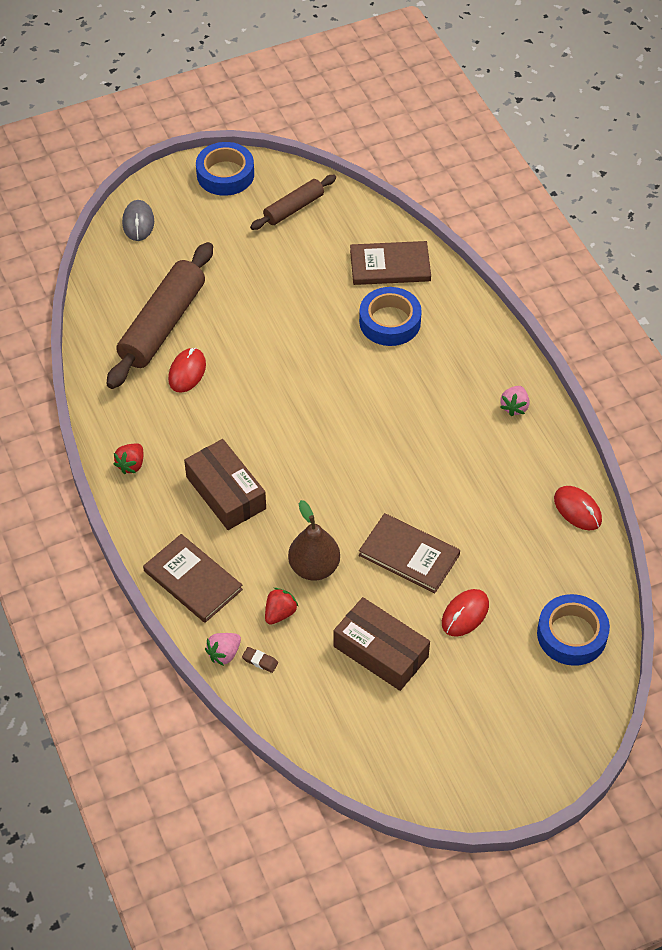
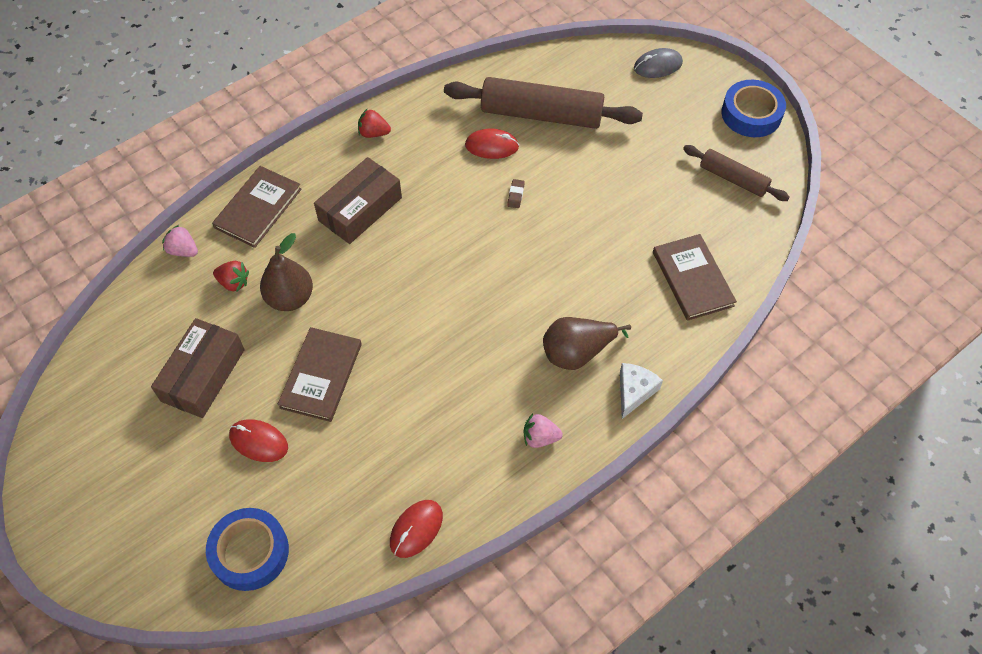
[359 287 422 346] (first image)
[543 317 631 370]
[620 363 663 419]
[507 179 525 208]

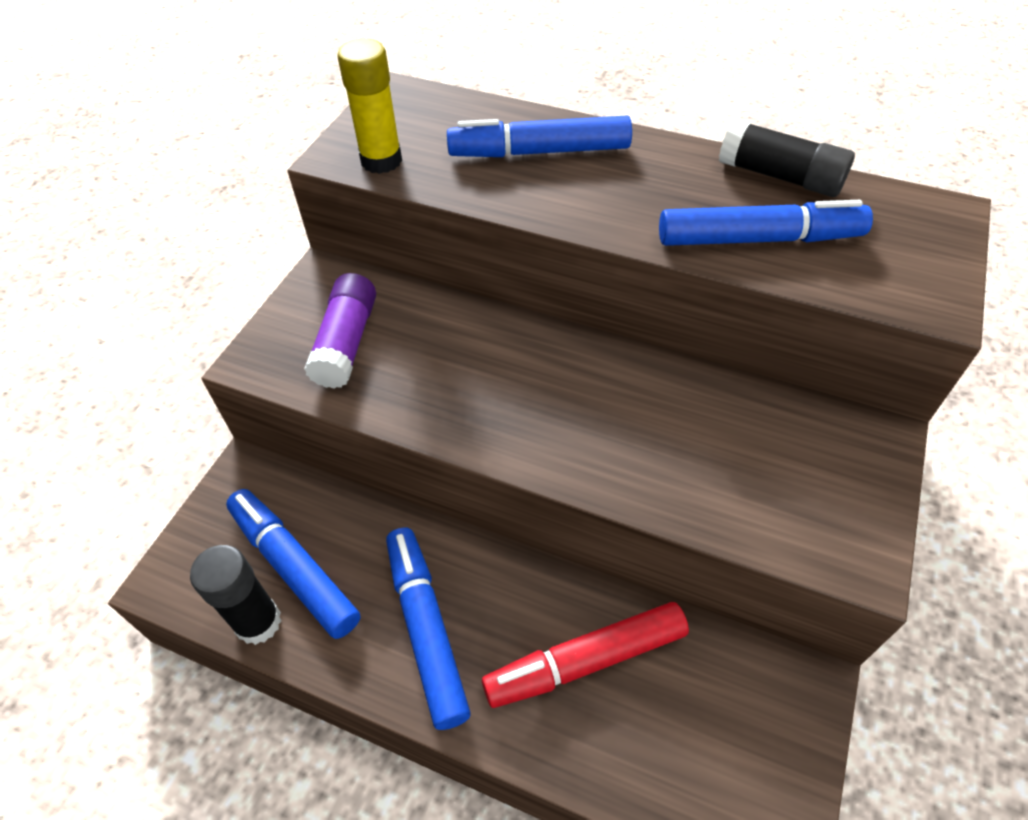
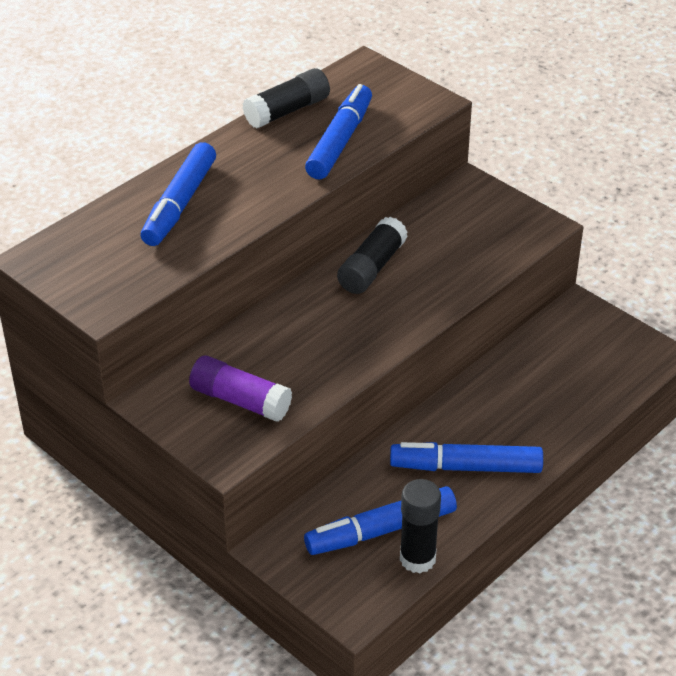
[338 39 402 174] (first image)
[482 602 689 708] (first image)
[337 217 408 294]

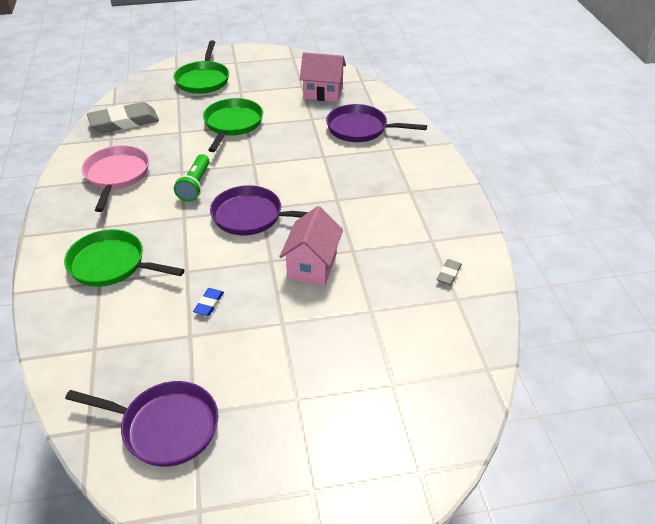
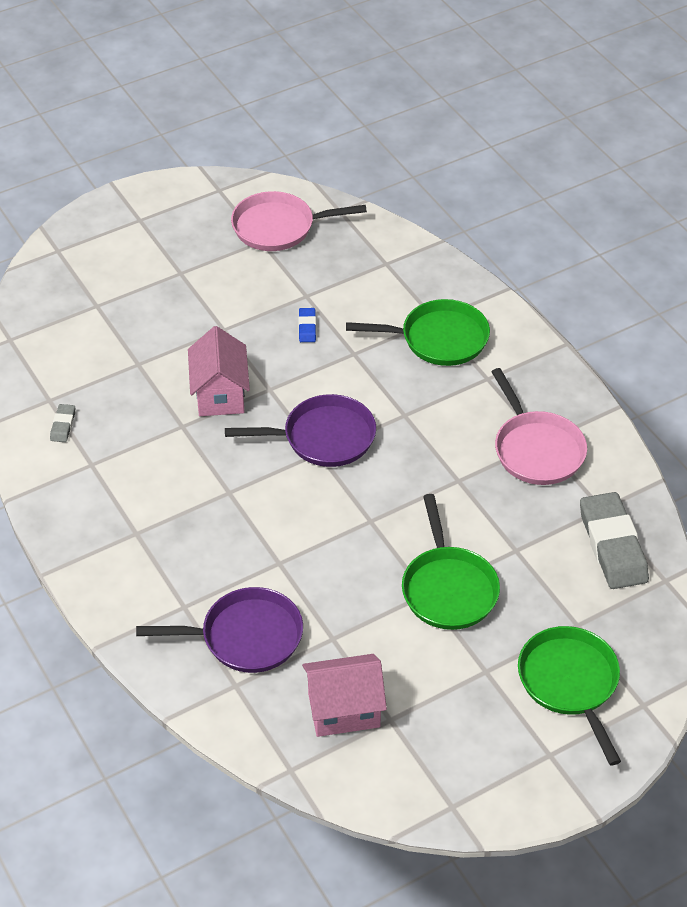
[174 154 210 202] (first image)
[231 191 367 251]
[580 492 649 589]

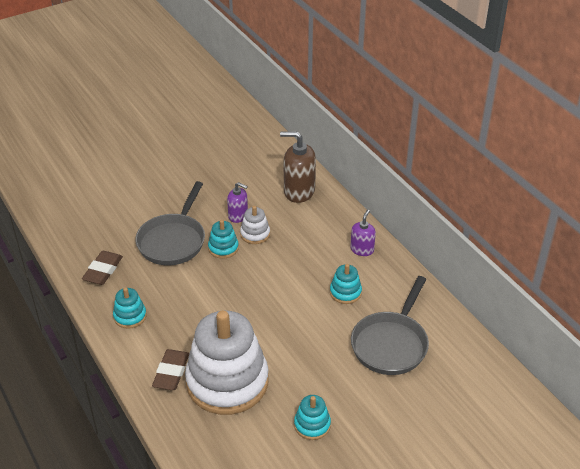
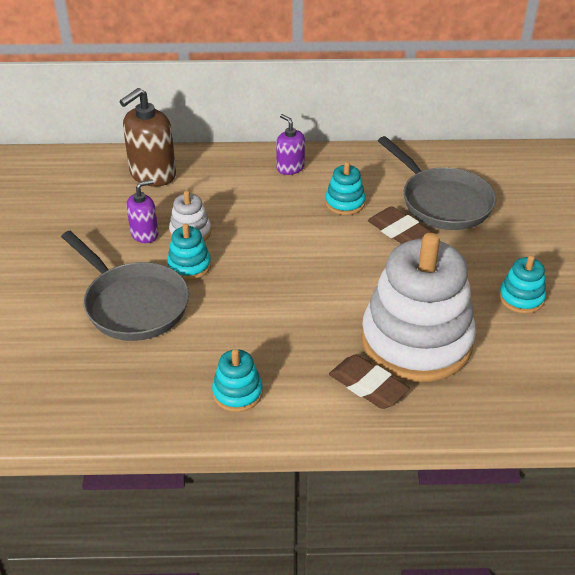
[368 206 432 244]

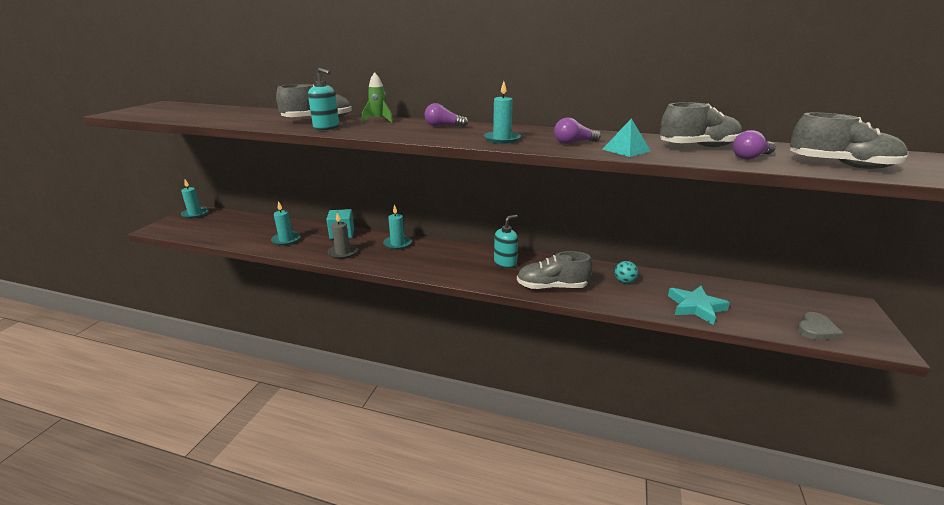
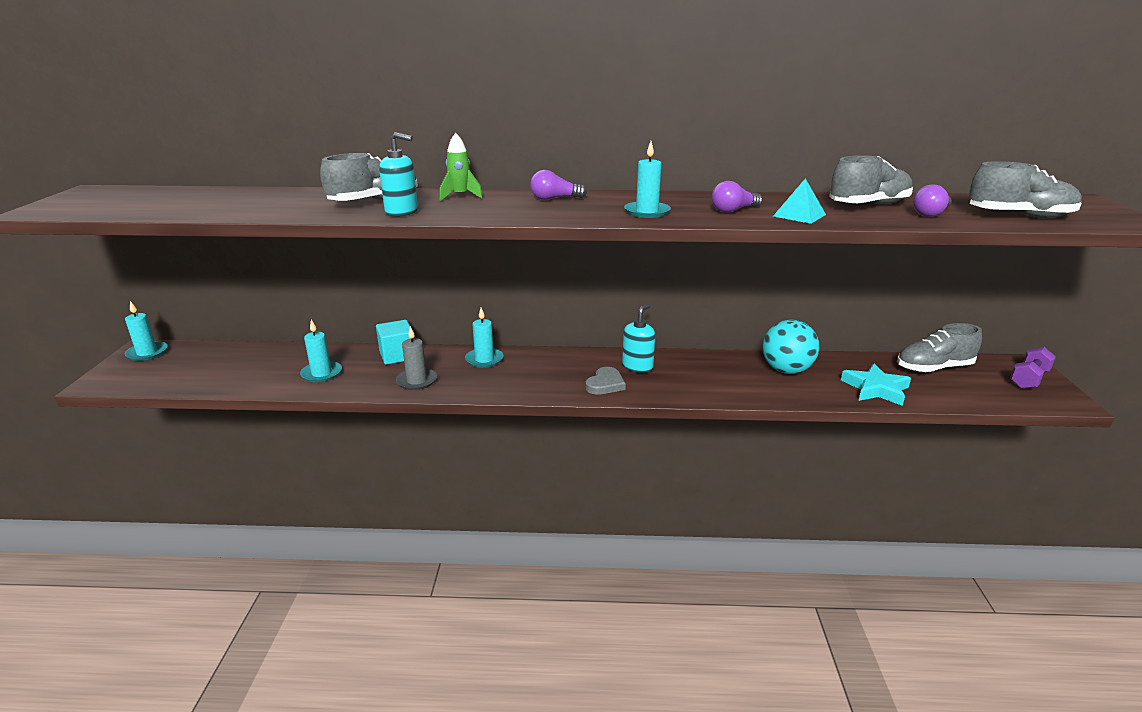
[1010 347 1056 389]
[897 323 982 373]
[585 367 626 395]
[762 320 819 374]

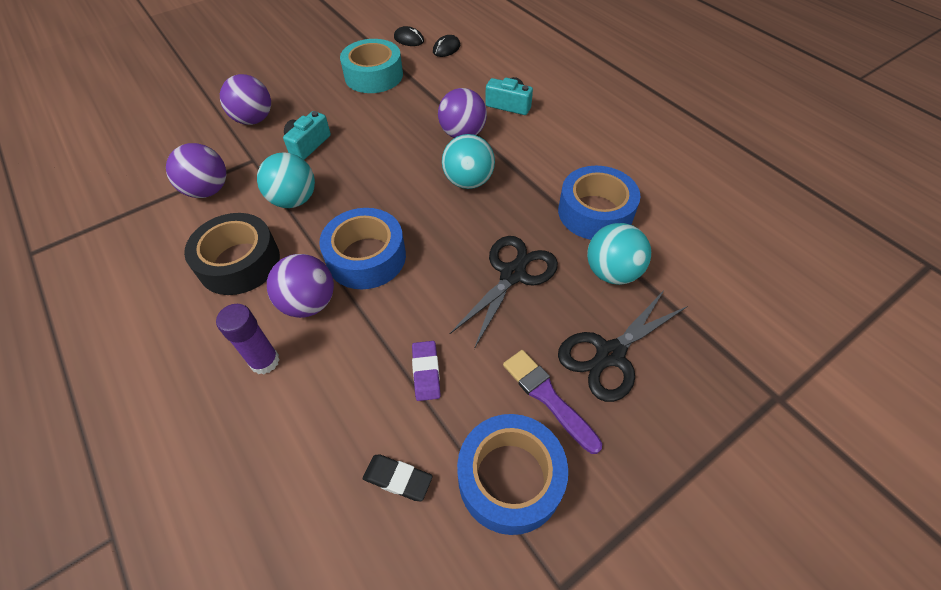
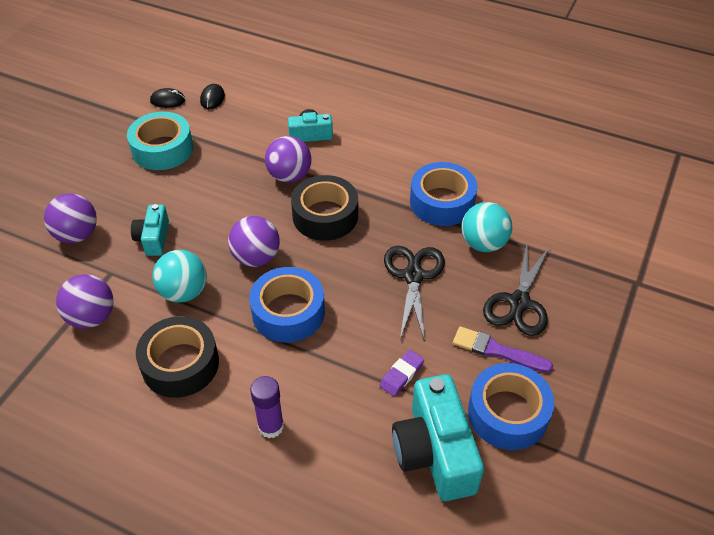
[228 216 280 267]
[392 374 484 501]
[291 175 358 241]
[379 350 424 396]

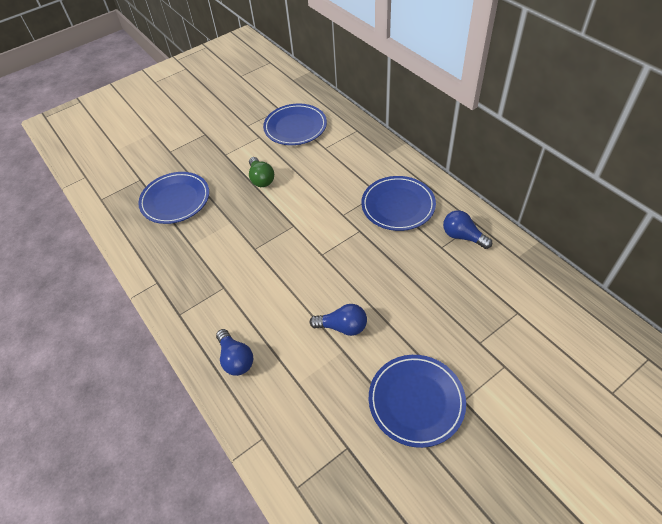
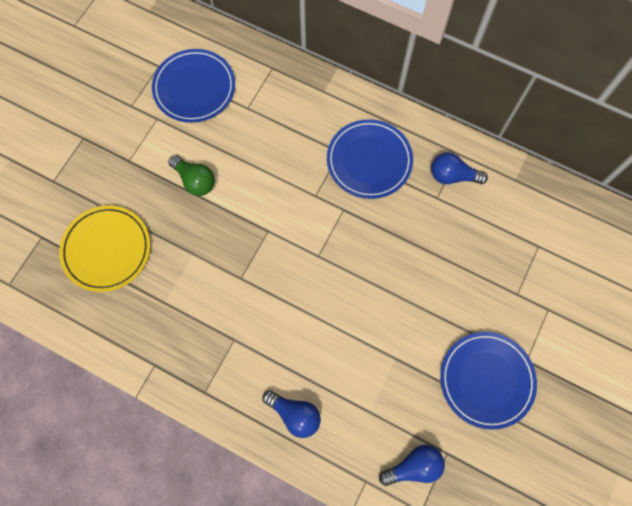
[379 445 445 486]
[59 205 150 292]

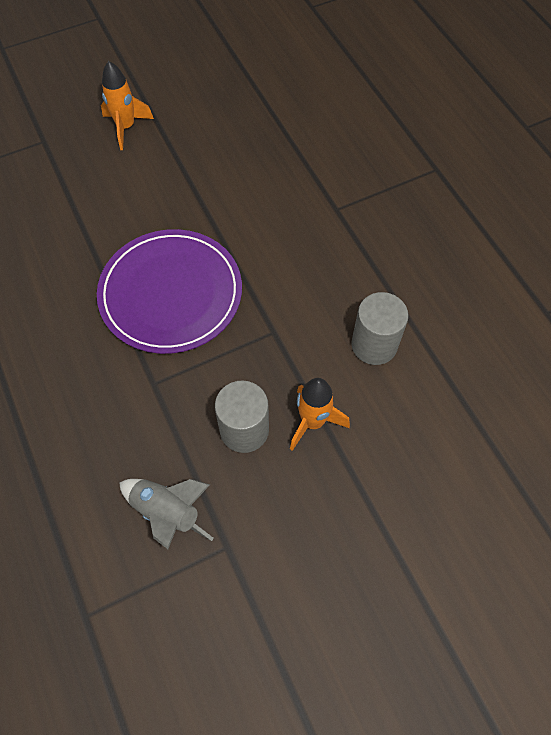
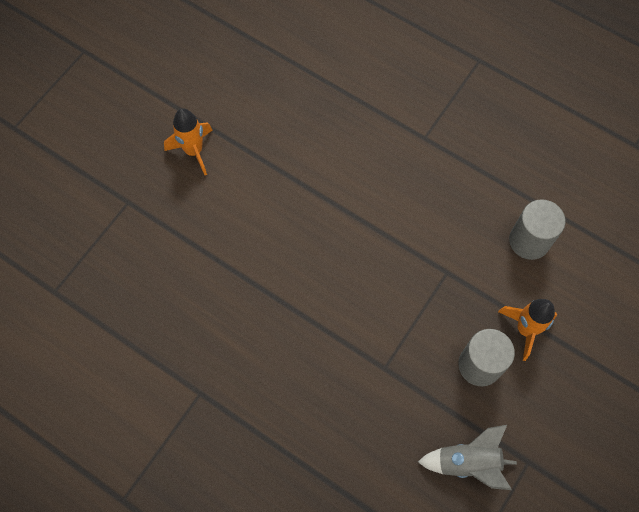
[97 229 242 354] (first image)

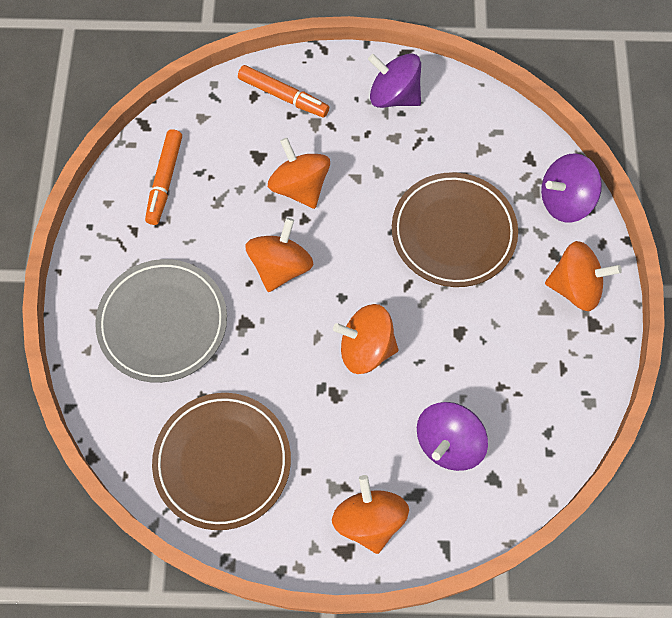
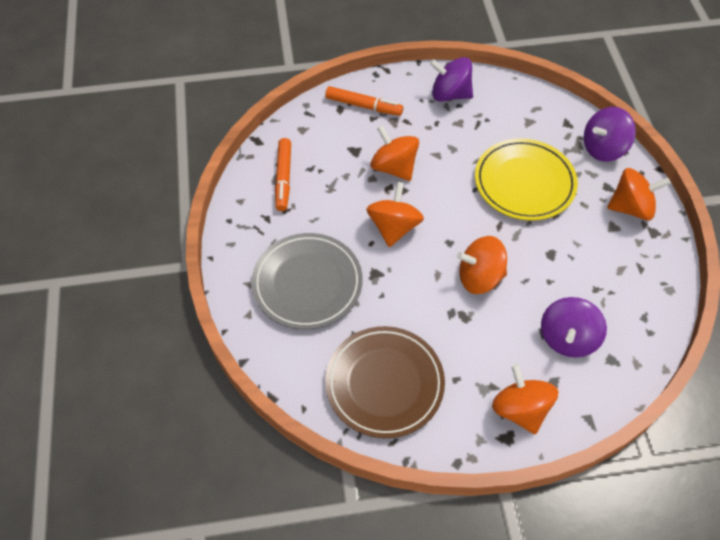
[475 138 578 221]

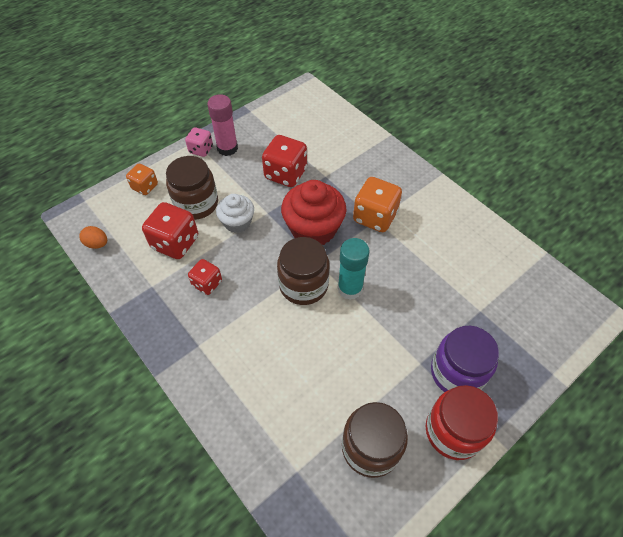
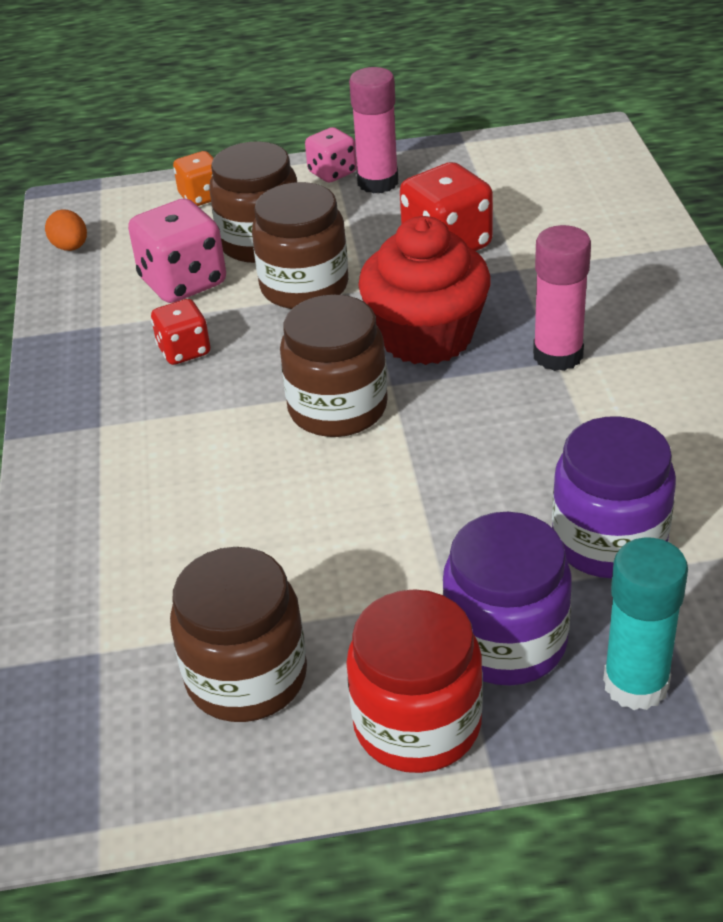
[552 417 676 578]
[603 538 688 710]
[252 182 348 309]
[533 225 591 371]
[128 198 226 303]

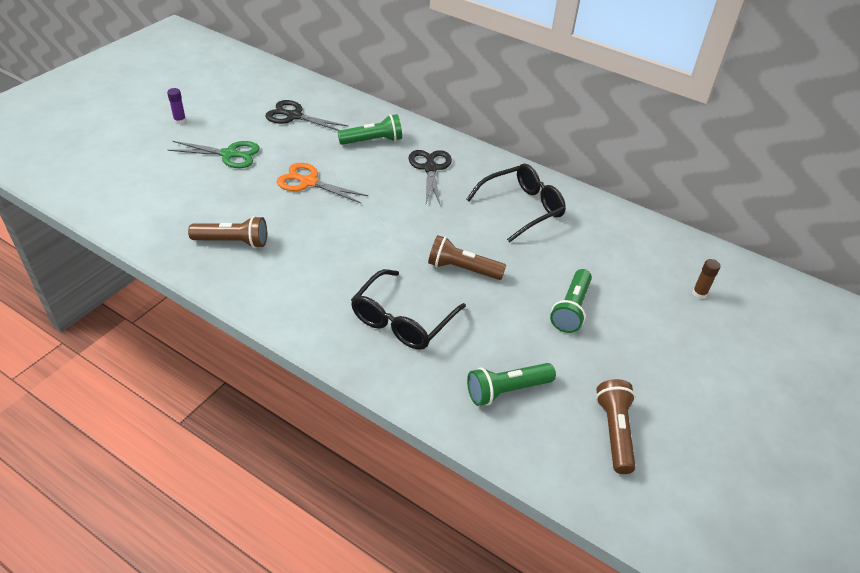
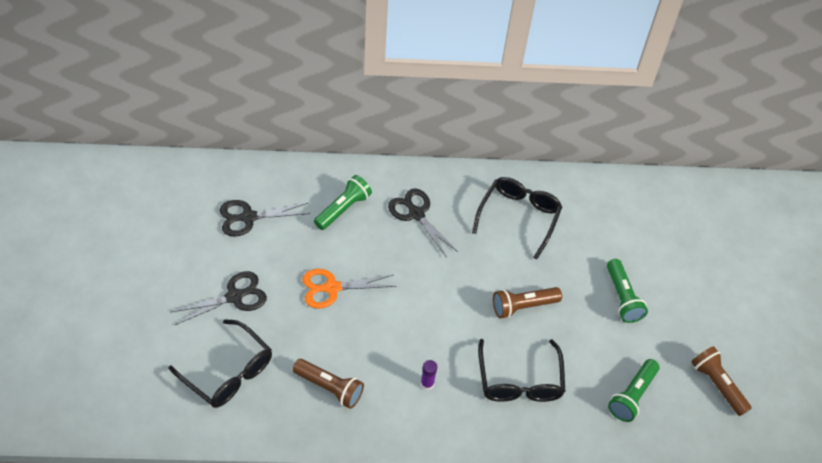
[692 259 721 299] (first image)
[169 319 272 408]
[421 360 437 390]
[171 271 267 325]
[293 359 364 409]

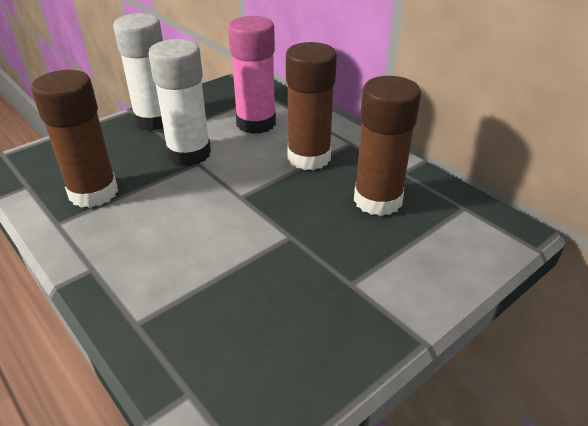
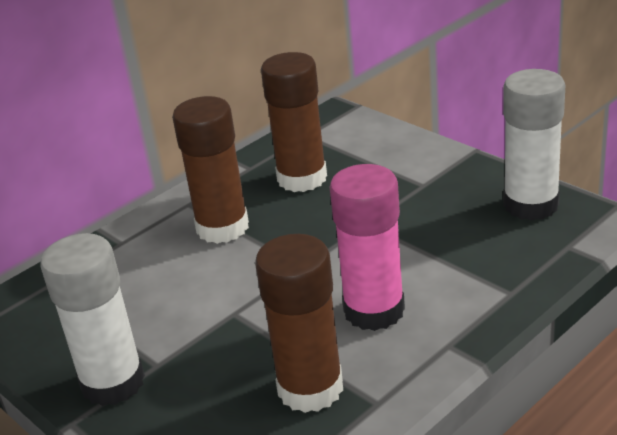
[503 69 565 221]
[330 164 405 331]

